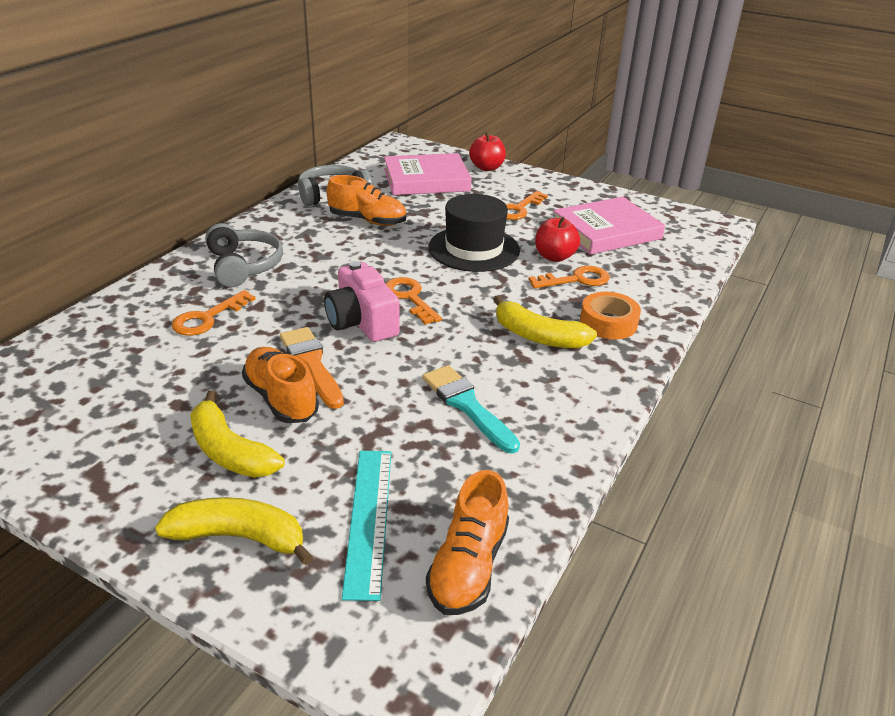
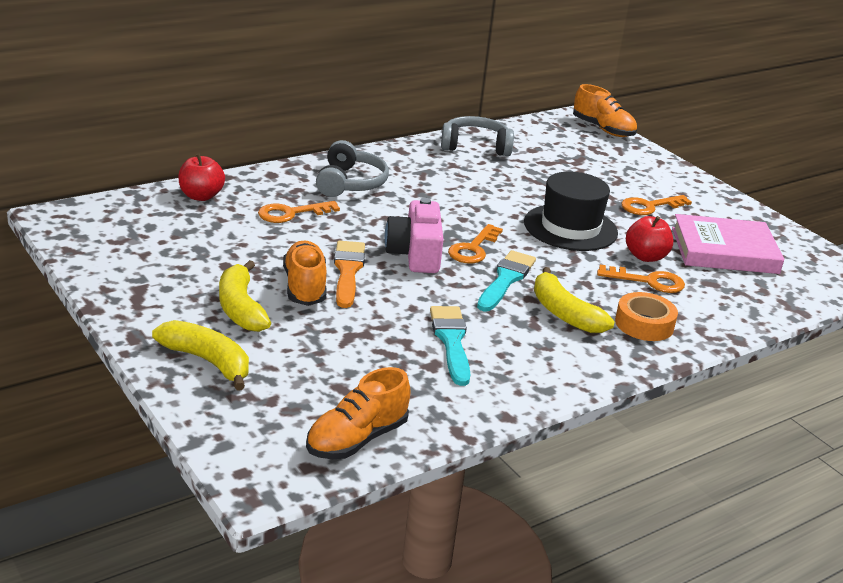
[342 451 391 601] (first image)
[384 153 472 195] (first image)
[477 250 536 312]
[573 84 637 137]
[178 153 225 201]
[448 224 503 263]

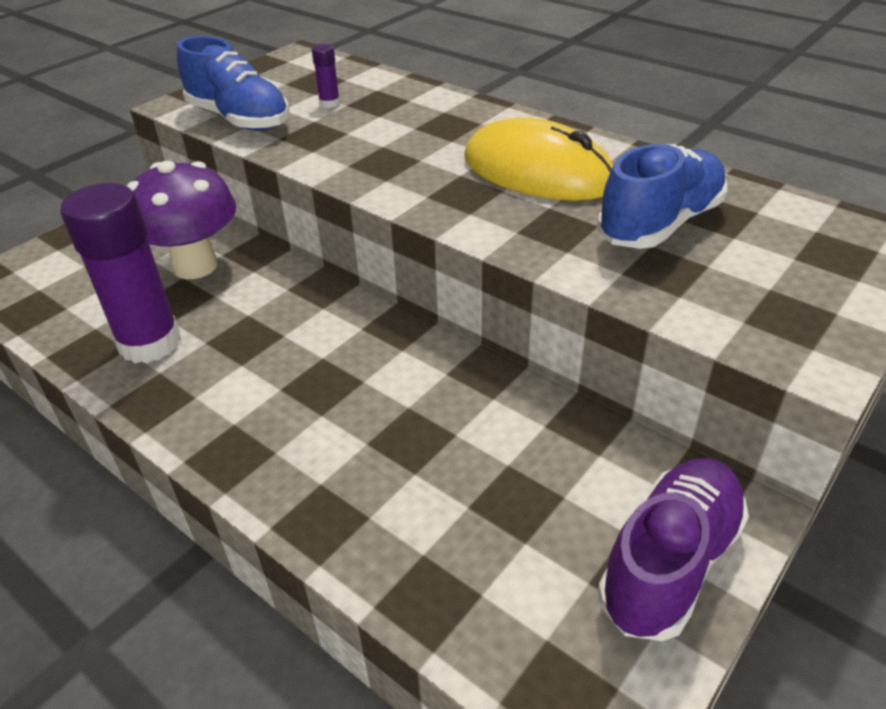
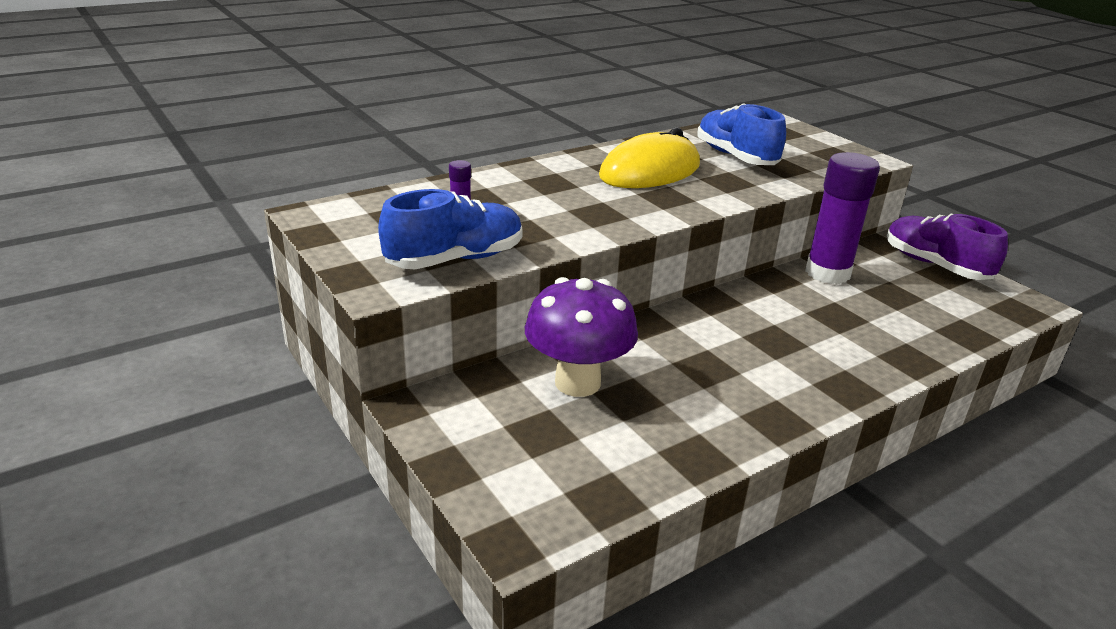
[805 152 880 284]

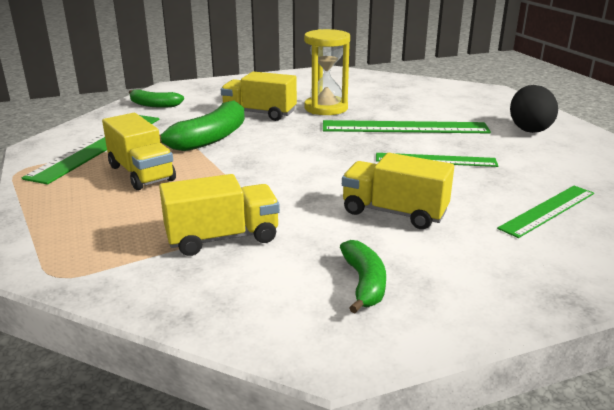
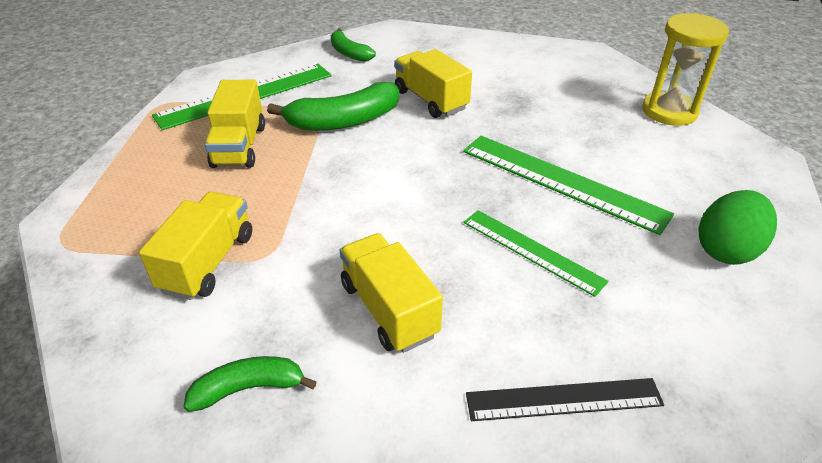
[642 13 729 126]
[466 378 664 421]
[699 190 777 265]
[139 192 252 300]
[184 356 317 412]

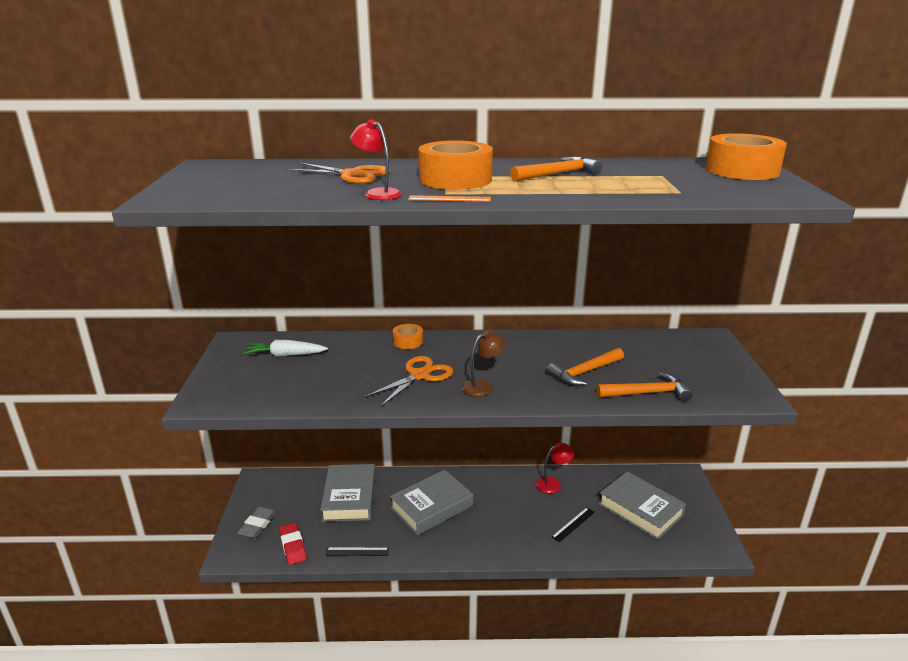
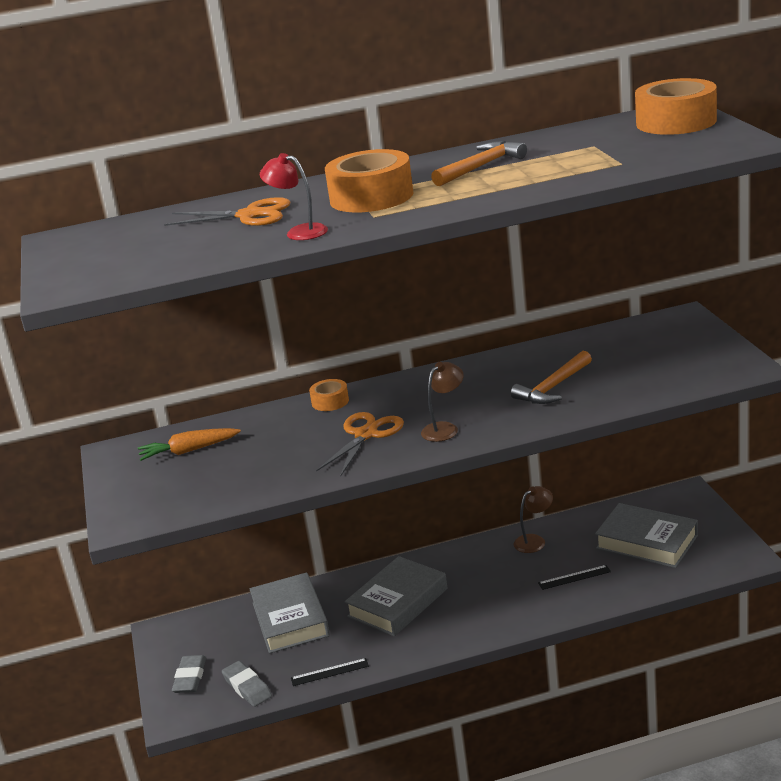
[408 195 491 202] (first image)
[596 372 692 401] (first image)
[138 428 241 461]
[222 661 272 707]
[514 486 553 553]
[538 565 611 590]

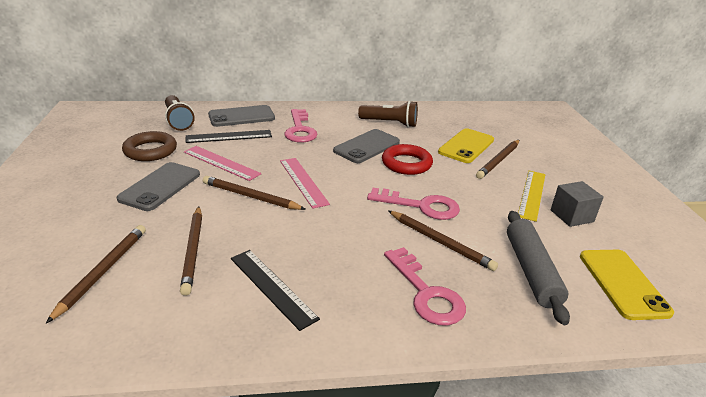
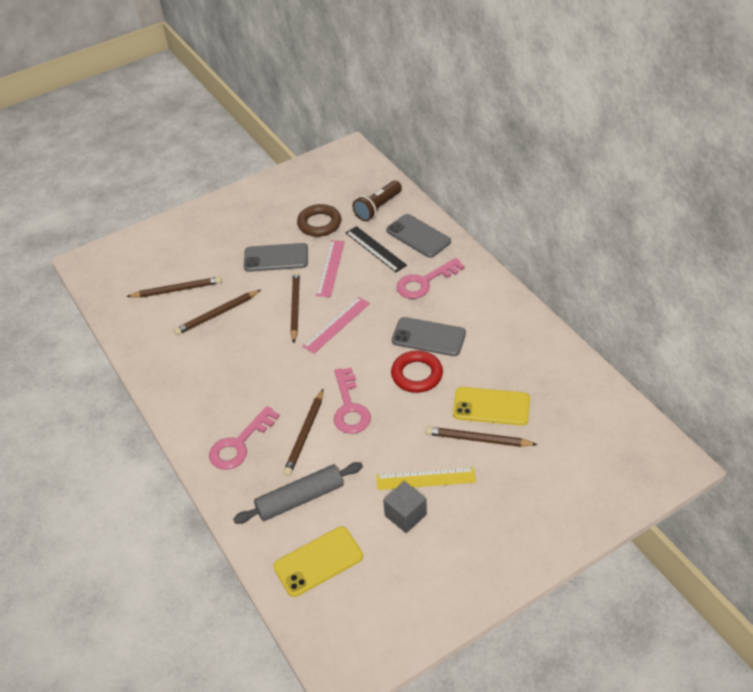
[231 250 320 331] (first image)
[358 101 418 127] (first image)

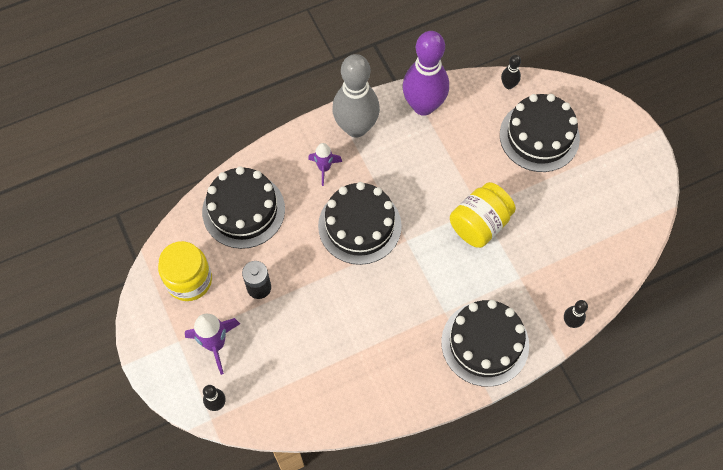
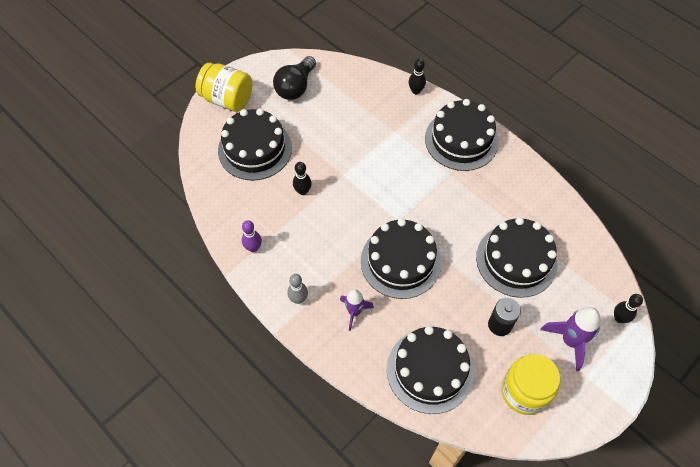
[273 56 316 100]
[476 217 557 298]
[195 63 253 112]
[293 162 312 195]
[287 274 308 304]
[242 220 262 252]

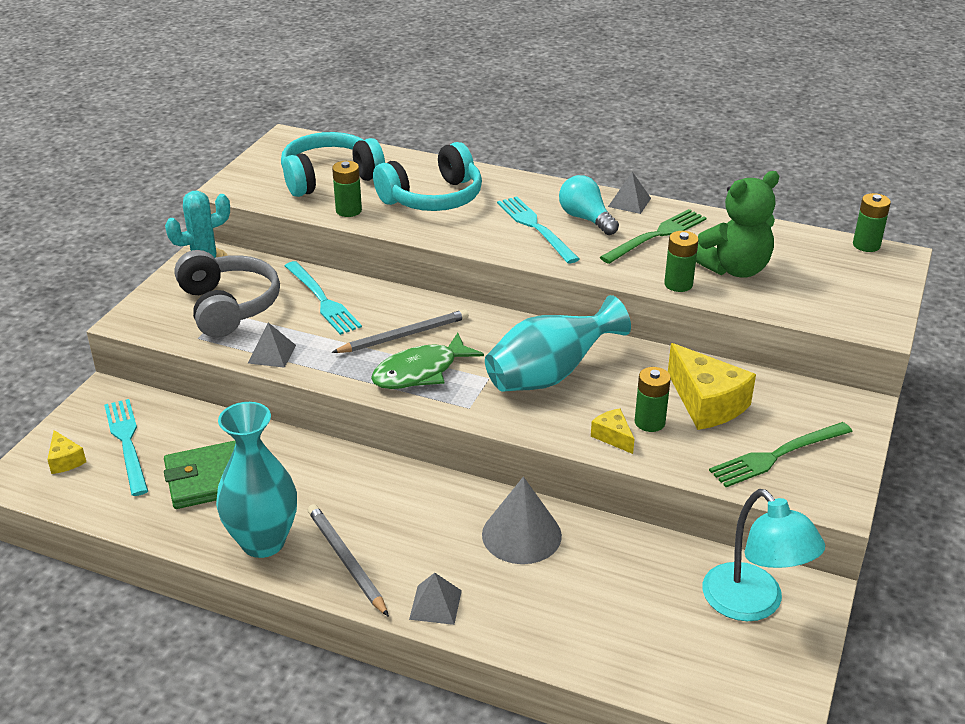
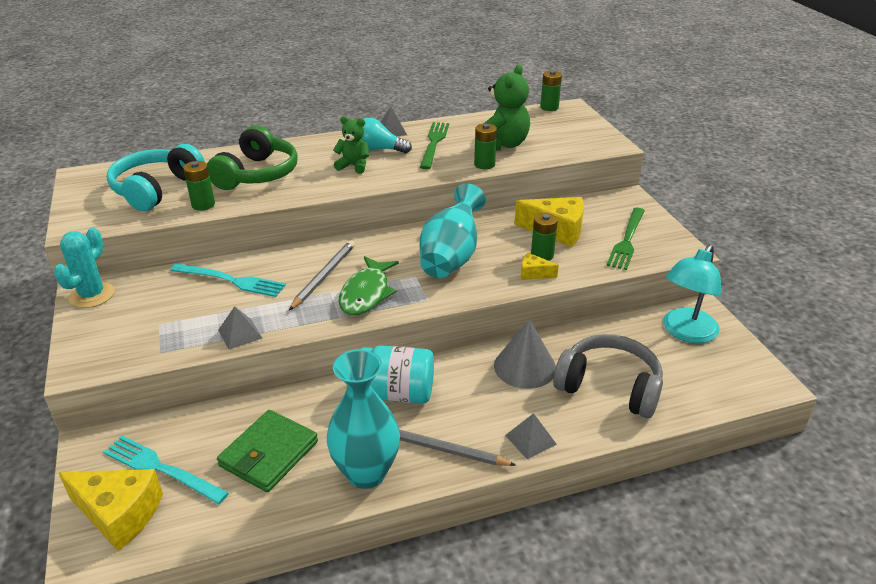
[361 345 434 404]
[553 334 663 418]
[333 116 369 174]
[207 125 298 190]
[663 245 721 343]
[59 469 163 551]

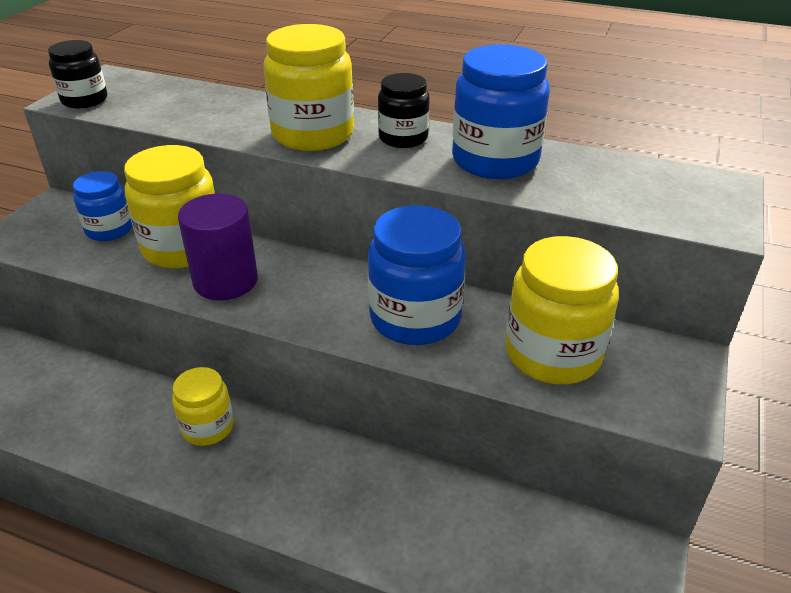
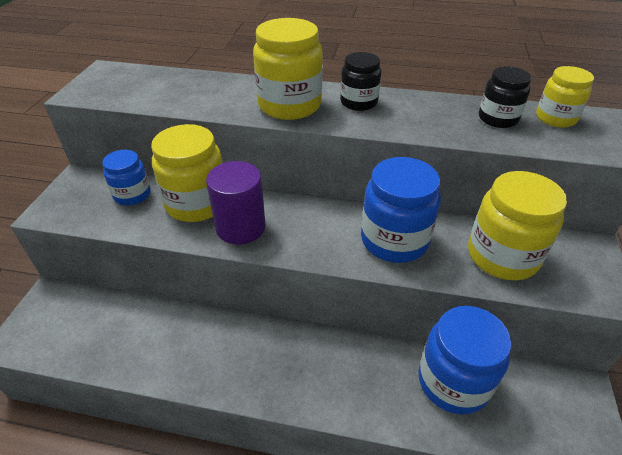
[479 66 532 128]
[536 66 594 128]
[419 306 512 415]

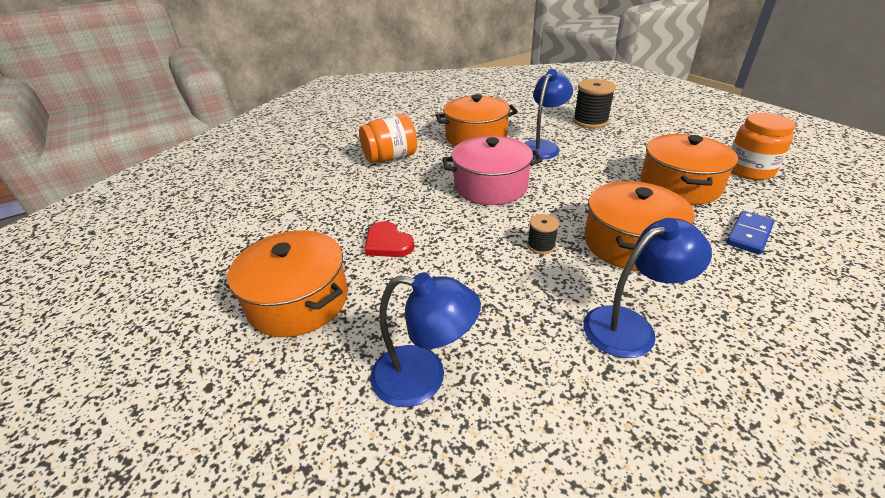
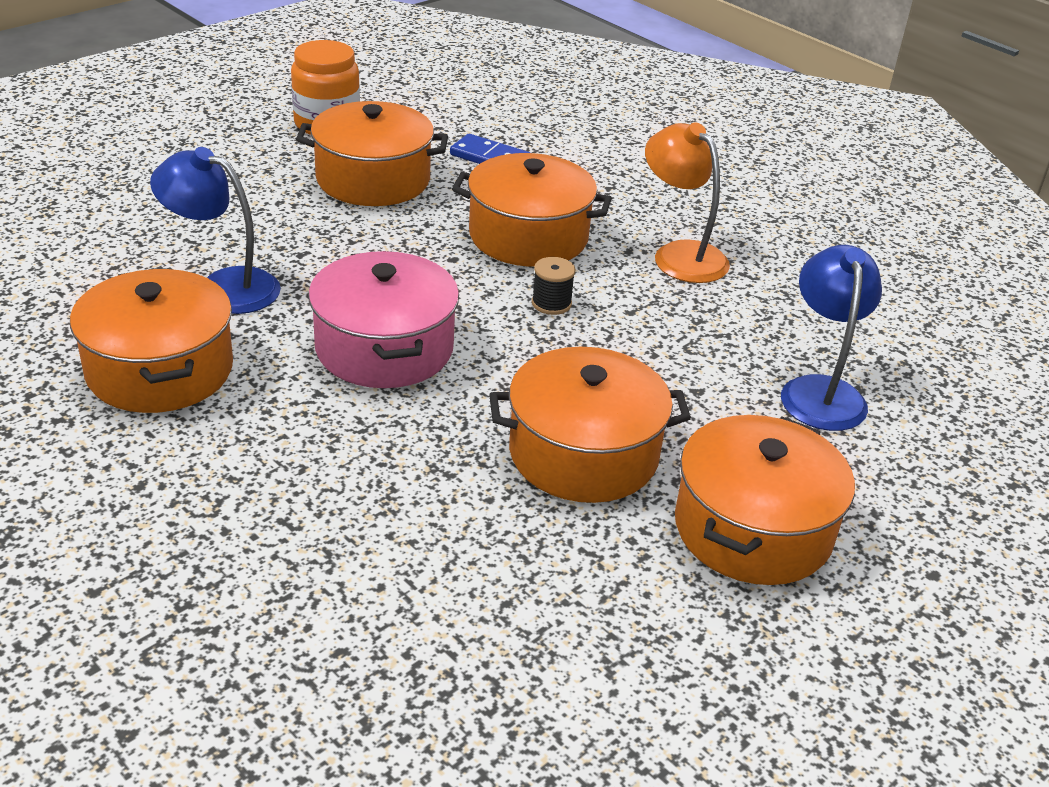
[359 114 417 163] (first image)
[573 79 616 128] (first image)
[489 347 691 503]
[645 123 730 283]

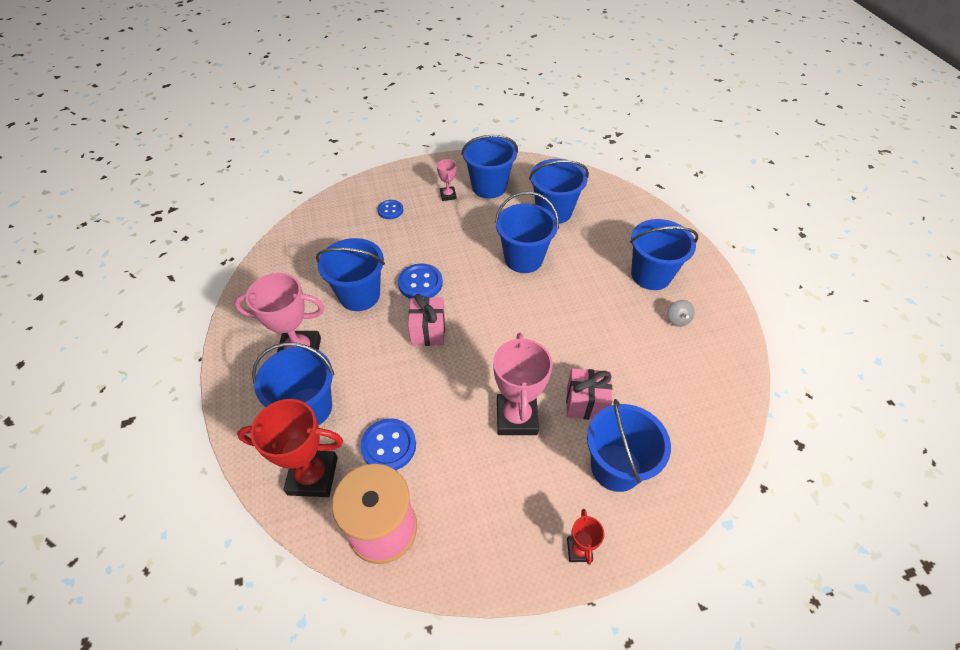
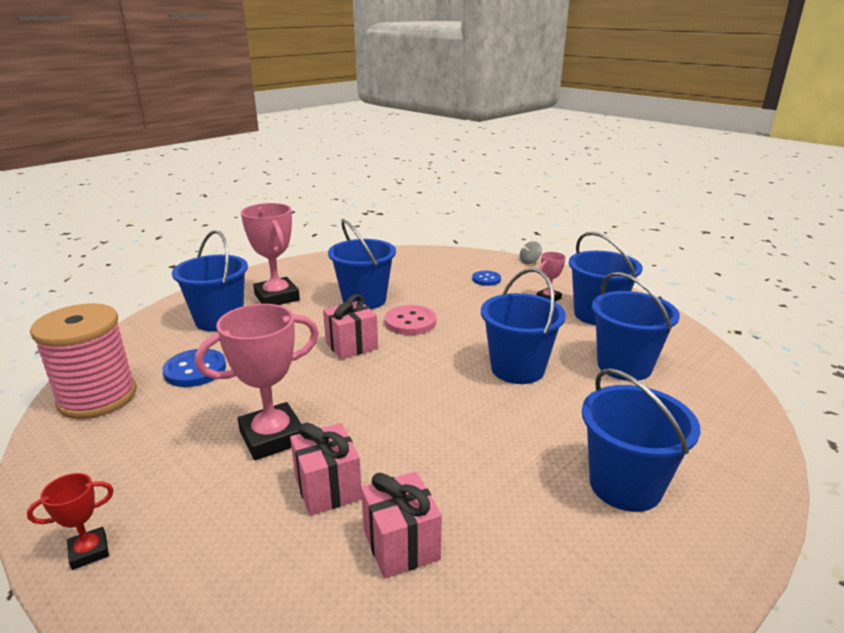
[237 399 343 497] (first image)
[587 399 671 492] (first image)
[361 471 442 578]
[520 241 542 264]
[385 305 436 335]

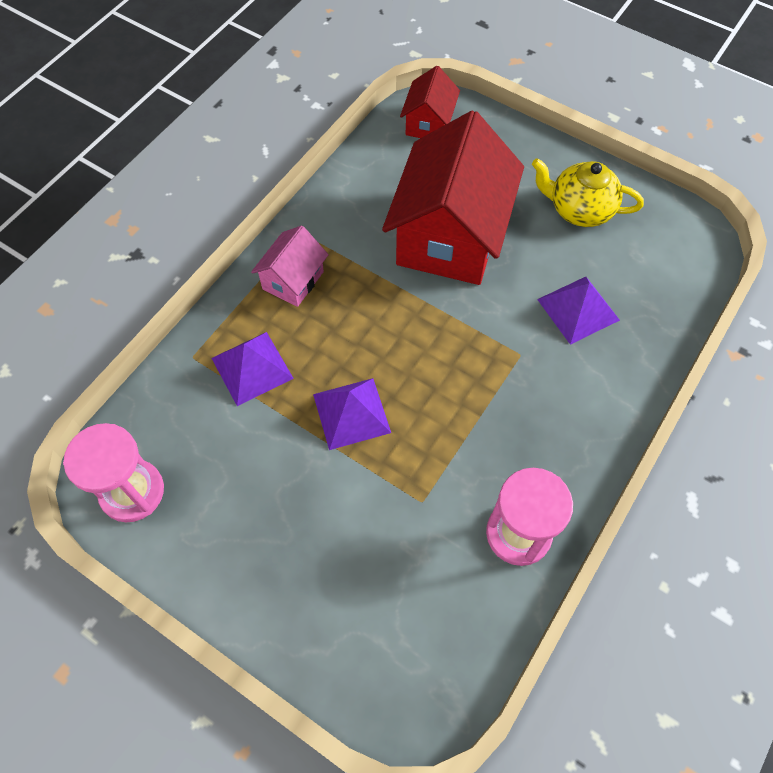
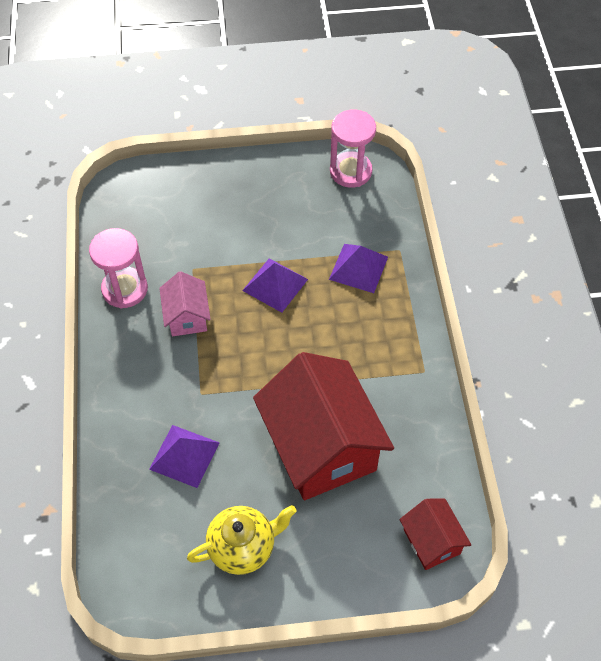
[159 271 211 336]

